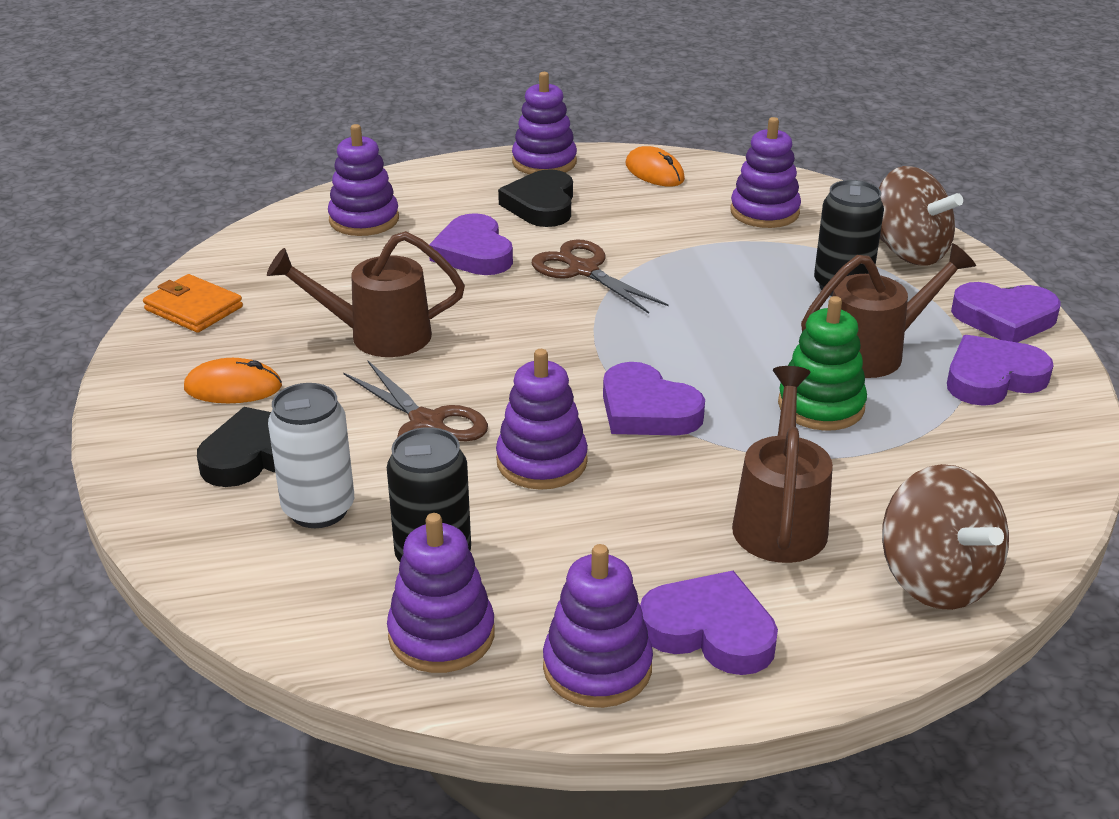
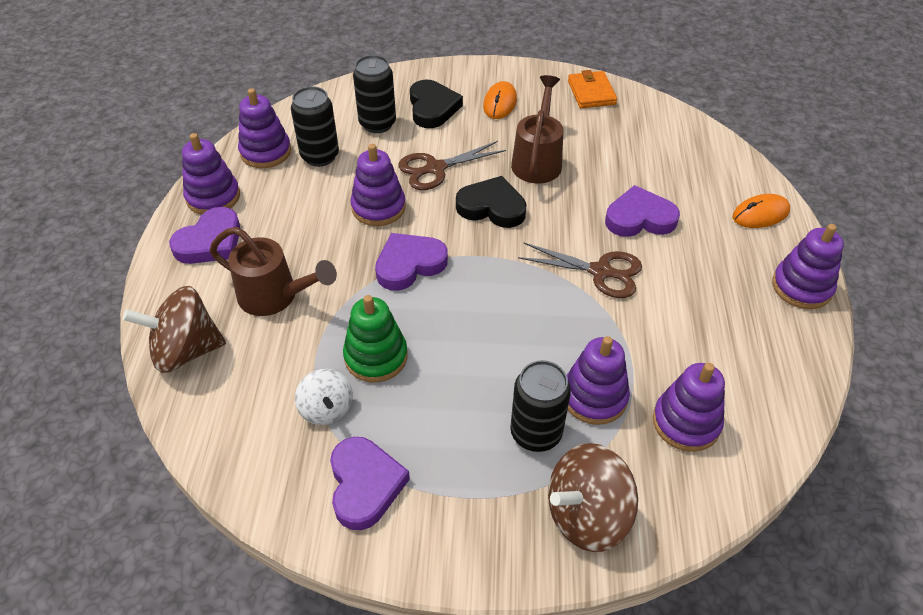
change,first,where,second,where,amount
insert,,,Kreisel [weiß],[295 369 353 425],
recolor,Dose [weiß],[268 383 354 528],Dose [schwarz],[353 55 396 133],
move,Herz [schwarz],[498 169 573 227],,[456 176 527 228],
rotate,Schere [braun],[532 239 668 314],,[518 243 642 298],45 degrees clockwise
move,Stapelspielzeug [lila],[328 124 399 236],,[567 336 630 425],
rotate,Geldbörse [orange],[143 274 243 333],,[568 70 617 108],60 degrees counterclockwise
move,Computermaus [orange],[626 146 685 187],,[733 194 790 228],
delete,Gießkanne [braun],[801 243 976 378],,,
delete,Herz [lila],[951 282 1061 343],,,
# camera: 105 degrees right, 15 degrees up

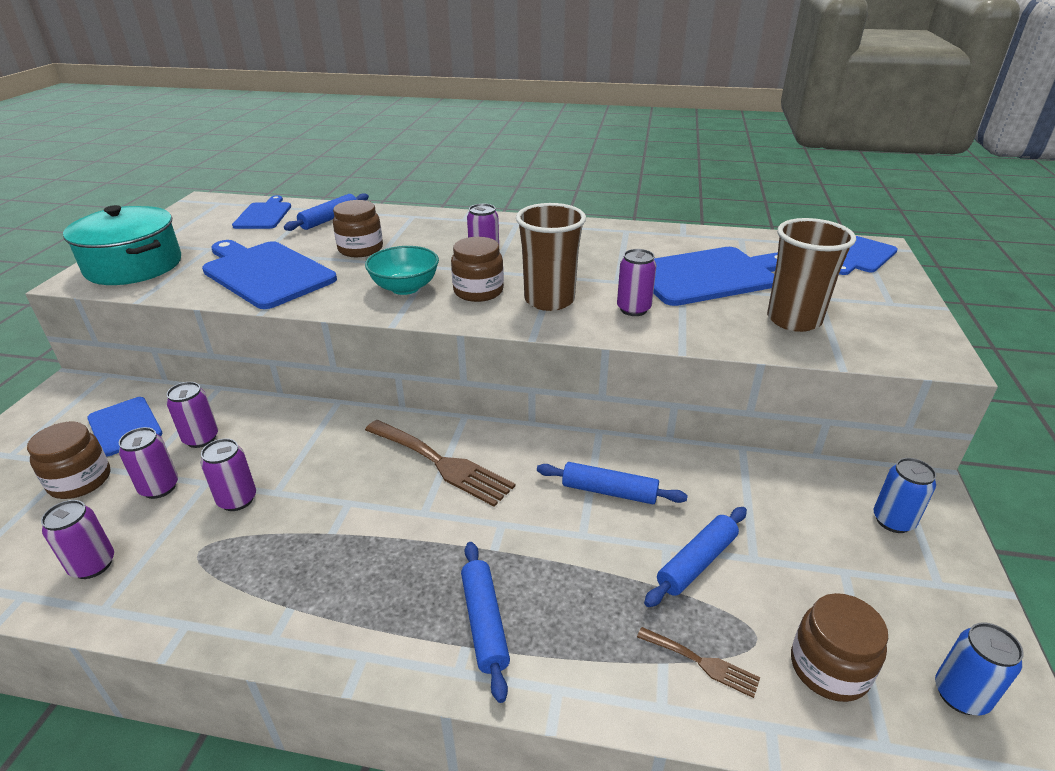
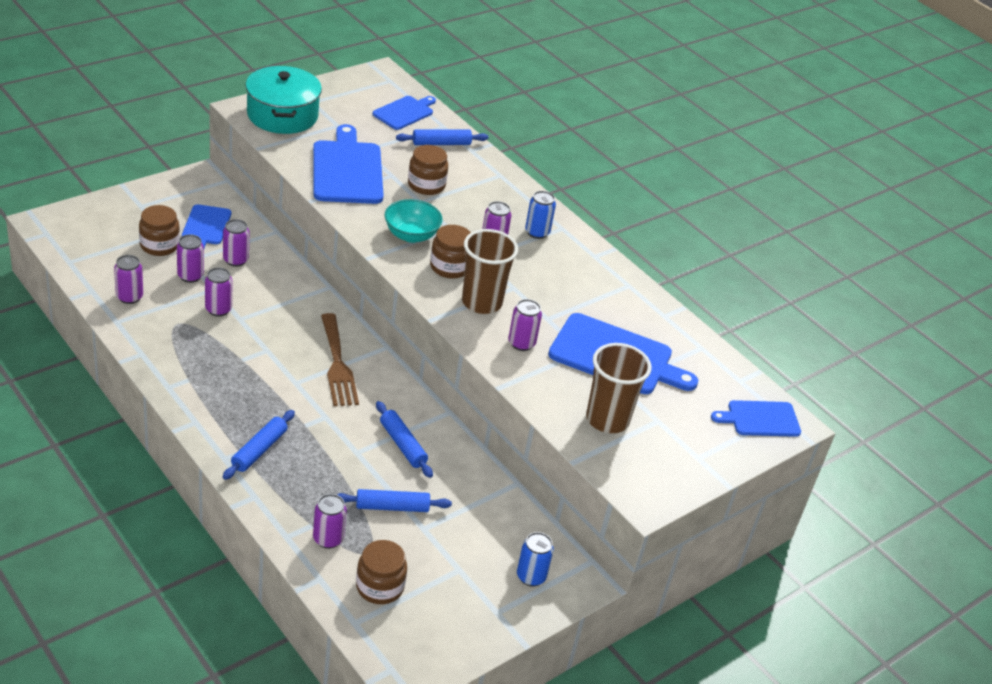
change,first,where,second,where,amount
replace,Gabel [braun],[637 627 760 698],Dose [lila],[313 494 347 549],
move,Dose [blau],[935 622 1024 715],,[525 191 556 239],
# camera: 35 degrees right, 5 degrees up

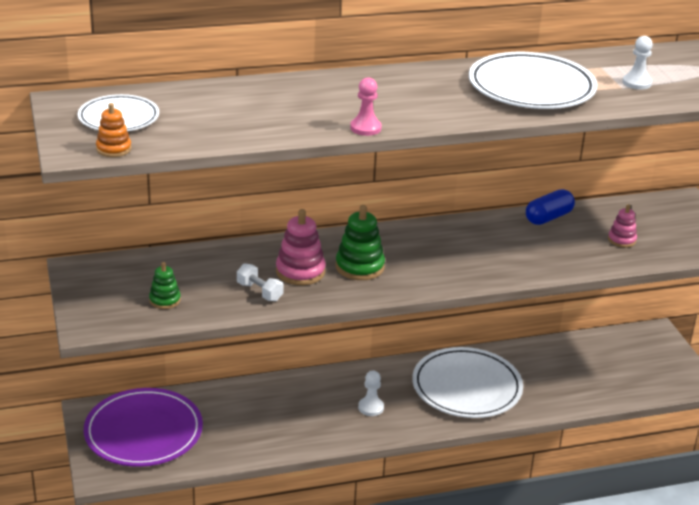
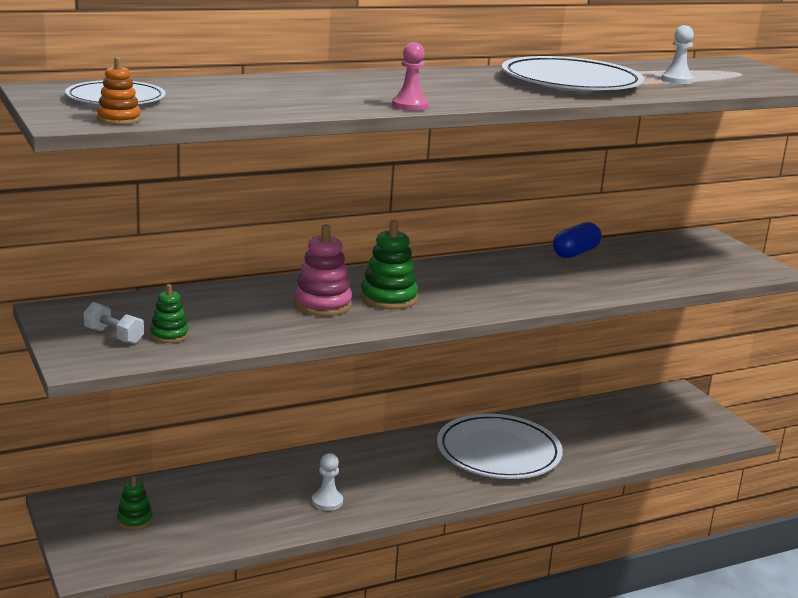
change,first,where,second,where,amount
move,Hantel [weiß],[237 263 284 301],,[83 302 144 344],
replace,Teller [lila],[84 388 203 467],Stapelspielzeug [grün],[117 476 152 530],
move,Bauer [weiß],[358 370 384 416],,[312 453 343 511],
delete,Stapelspielzeug [rosa],[608 204 637 248],,,
# camera: 10 degrees left, 10 degrees down

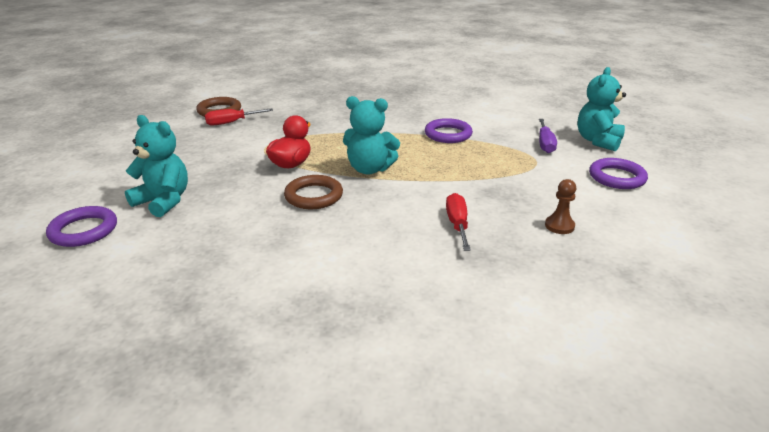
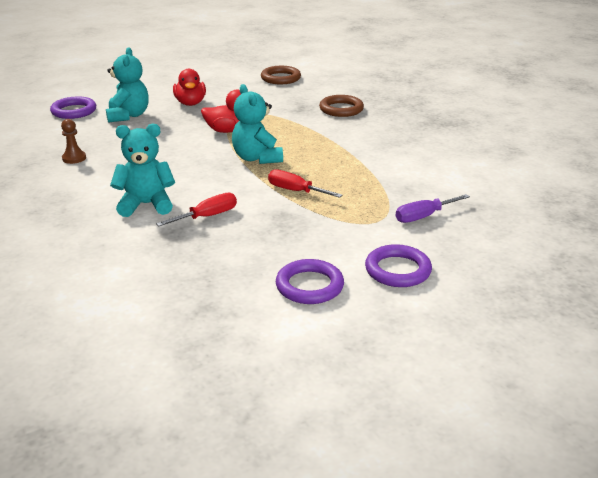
change,first,where,second,where,amount
move,Bauer [braun],[545 179 576 234],,[61 119 86 164],
move,Teddybär [türkis],[577 67 626 151],,[110 124 175 217],
insert,,,Ente [rot],[173 69 206 106],
move,Schraubenzieher [rot],[205 109 273 126],,[268 169 342 198],
move,Ring [lila],[425 118 473 143],,[276 259 344 304],
move,Ring [braun],[284 175 343 209],,[319 95 364 117],
# camera: 55 degrees right, 0 degrees up

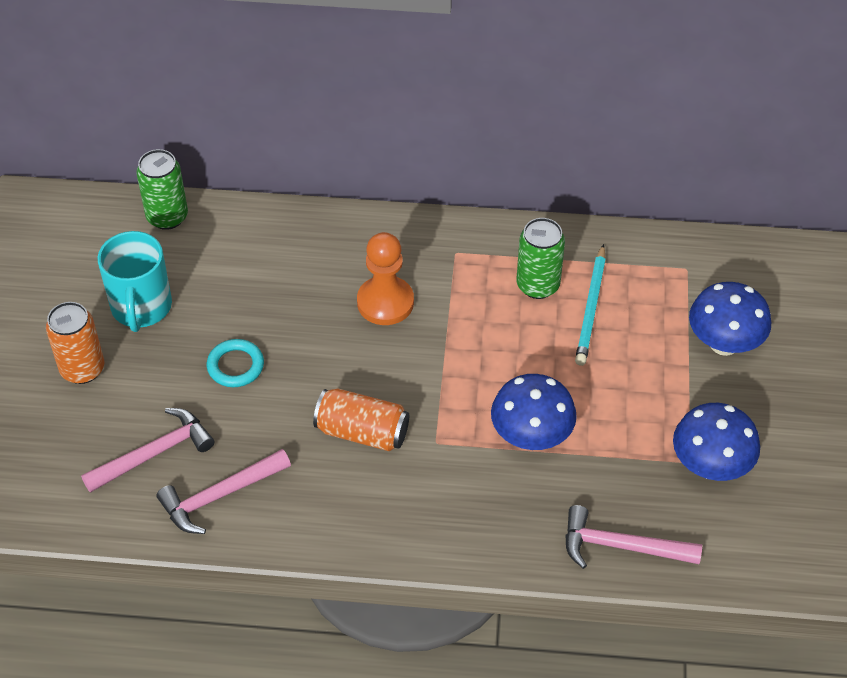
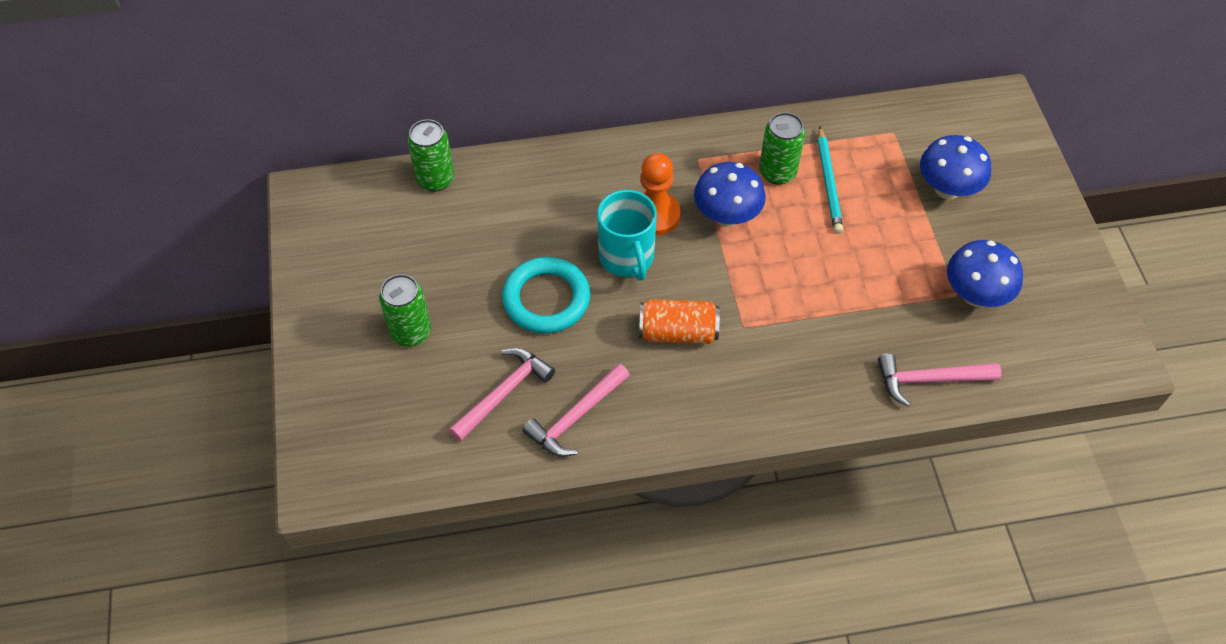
change,first,where,second,where,amount
recolor,Dose [orange],[46 302 104 384],Dose [grün],[379 274 431 347],
resize,Ring [türkis],[207 339 264 387],,[502 257 590 334],x1.70
move,Tasse [türkis],[98 231 172 332],,[597 190 657 281],
move,Pilz [blau],[491 374 577 450],,[694 162 766 227],
# camera: 15 degrees left, 5 degrees up

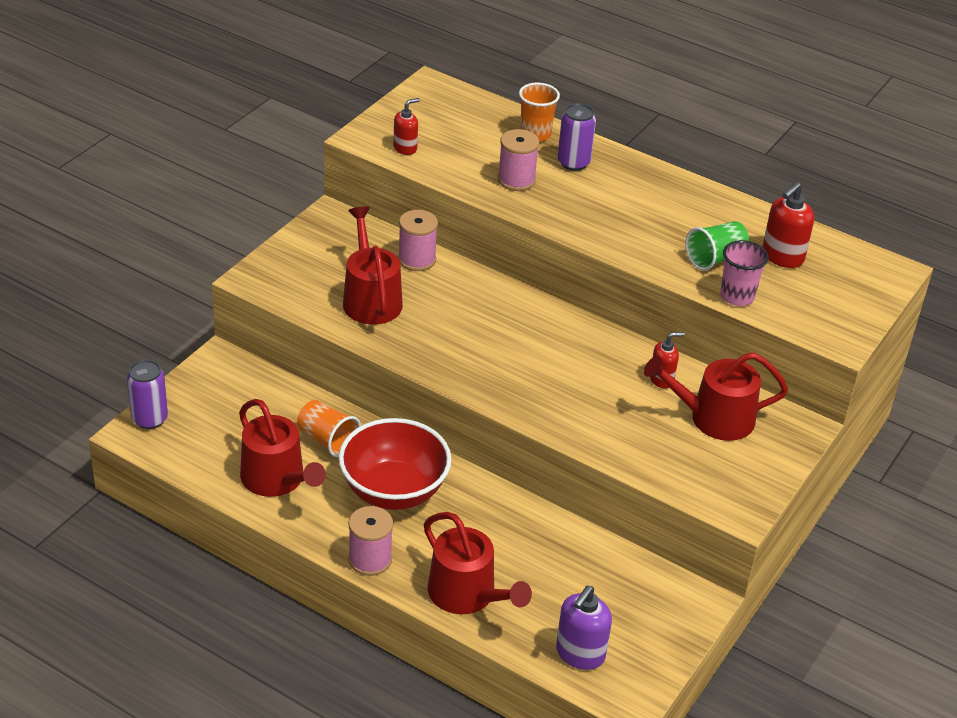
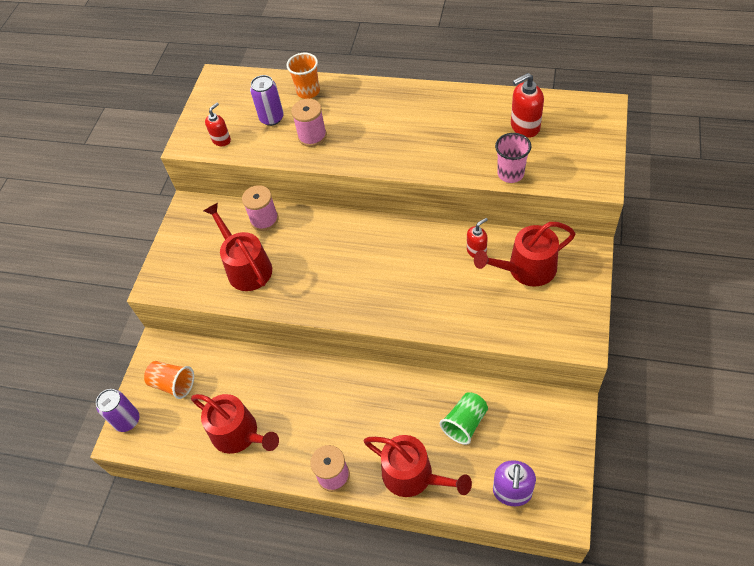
change,first,where,second,where,amount
move,Becher [orange],[297 400 361 457],,[144 361 194 399],
move,Dose [lila],[558 103 596 171],,[250 75 284 126],
move,Becher [grün],[685 221 749 271],,[440 392 488 445],
rotate,Seifenspender [rot],[762 182 814 268],,[511 73 544 138],45 degrees clockwise
delete,Schüssel [rot],[339 418 452 510],,,
# camera: 10 degrees left, 15 degrees up

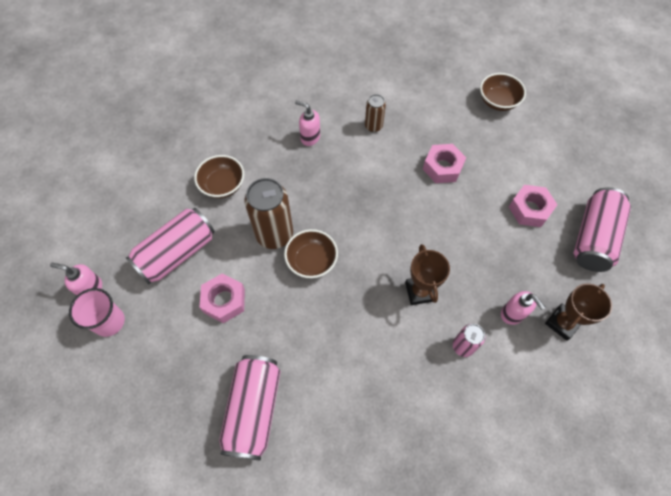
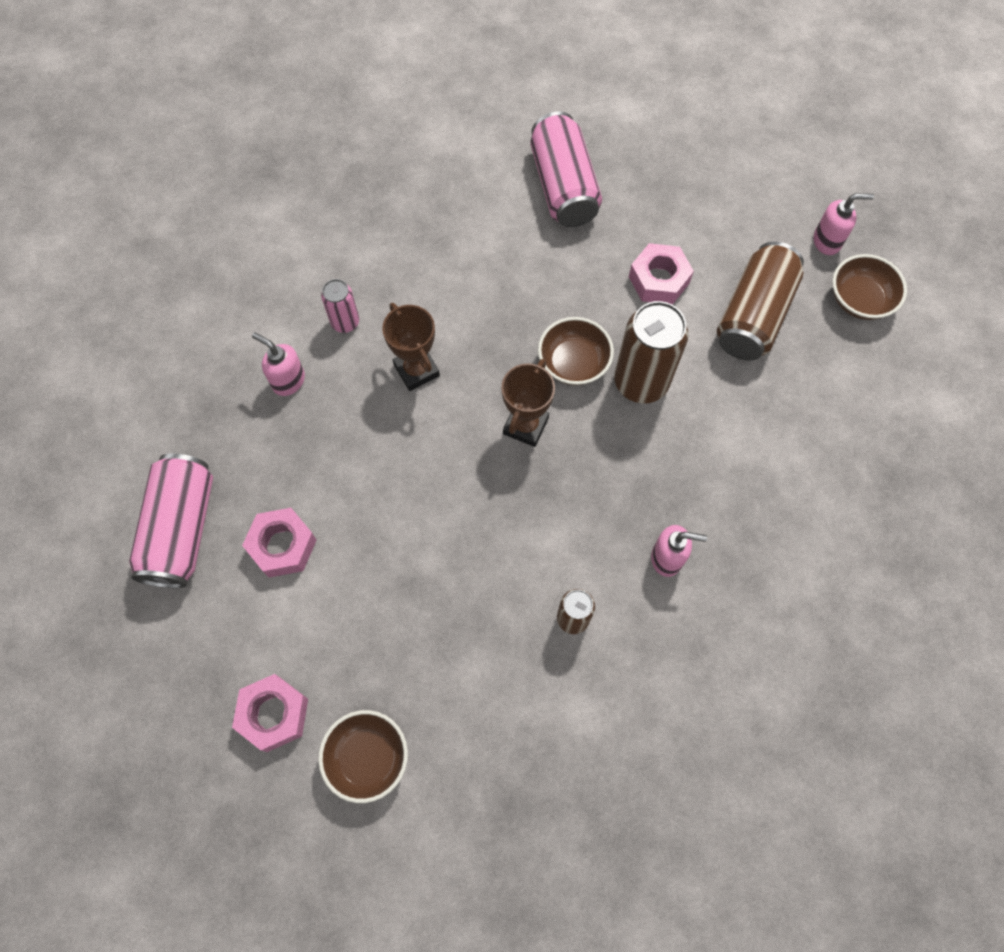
change,first,where,second,where,amount
move,Sechskantmutter [rosa],[423 144 466 183],,[232 674 308 752],
move,Pokal [braun],[545 283 612 341],,[501 358 555 447],
recolor,Dose [rosa],[126 208 215 284],Dose [braun],[717 241 804 361],
move,Schüssel [braun],[194 155 244 198],,[832 254 907 320],
delete,Becher [rosa],[69 288 125 337],,,
# camera: 160 degrees right, 5 degrees up

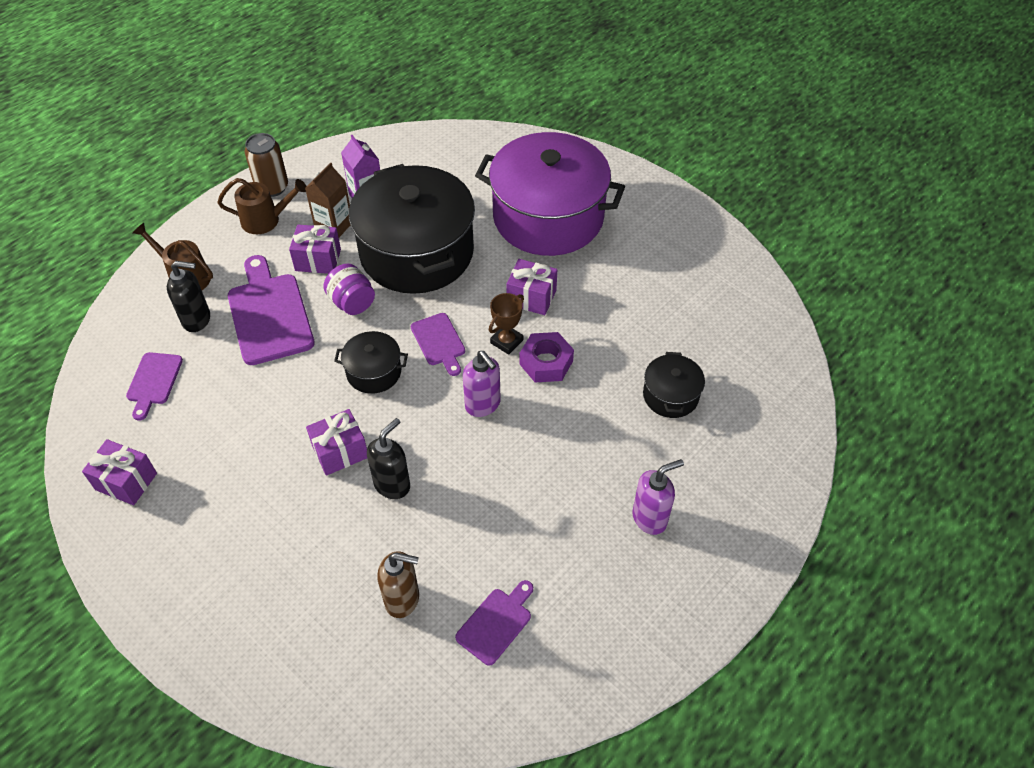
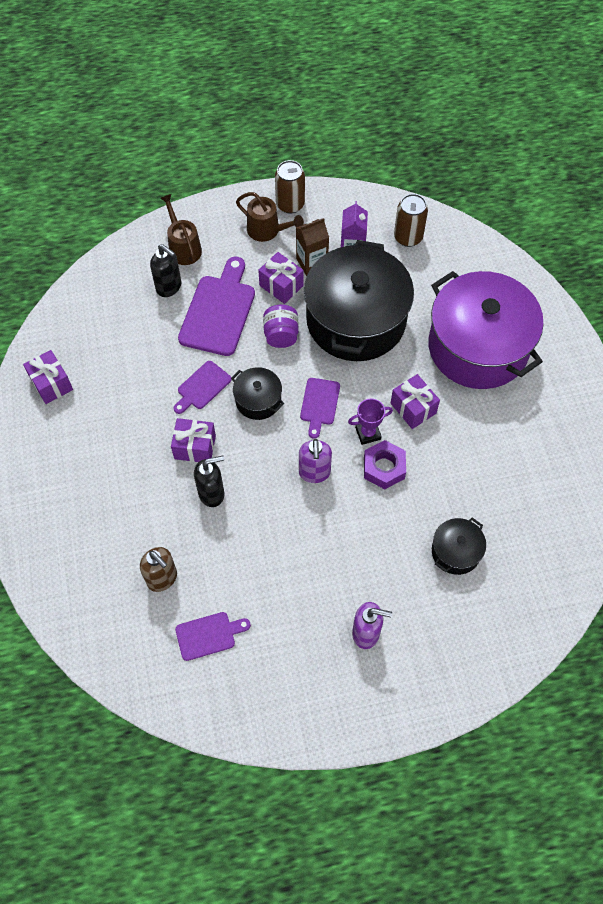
change,first,where,second,where,amount
move,Schneidebrett [lila],[126 352 183 421],,[173 361 232 414],
recolor,Pokal [braun],[489 293 524 355],Pokal [lila],[348 399 393 445],
insert,,,Dose [braun],[394 194 428 247],
# camera: 35 degrees right, 10 degrees up

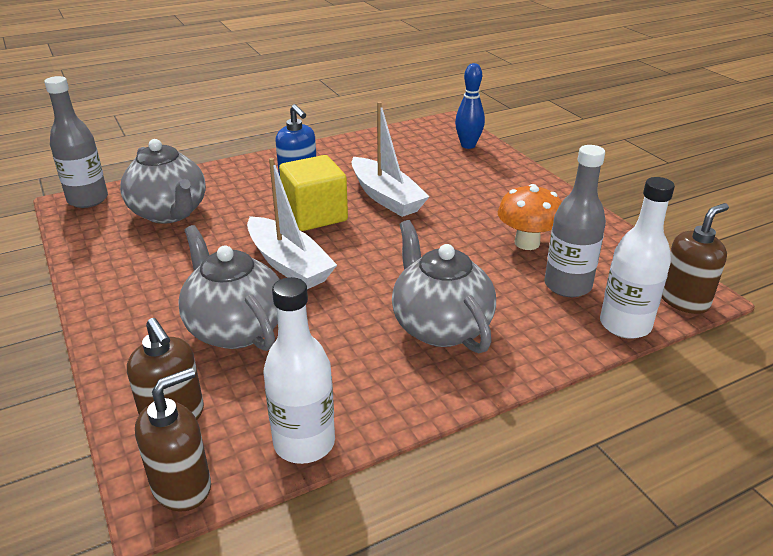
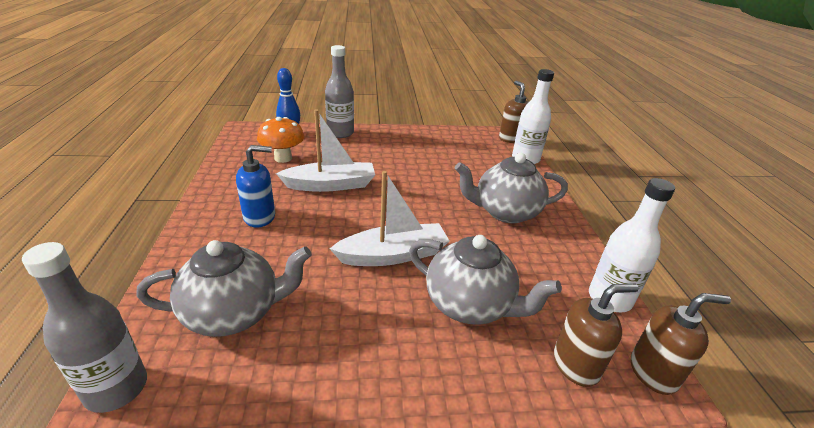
change,first,where,second,where,amount
move,Pilz [orange],[498 184 562 250],,[257 117 304 163],
move,Flasche [grau],[544 145 606 297],,[325 45 354 138],
rotate,Teekanne [grau],[178 225 280 351],,[409 235 562 325],135 degrees counterclockwise
rotate,Seifenspender [braun],[135 368 211 512],,[631 293 731 395],105 degrees clockwise
delete,Kubus [gelb],[279 155 348 231],,,
# camera: 70 degrees left, 0 degrees up

